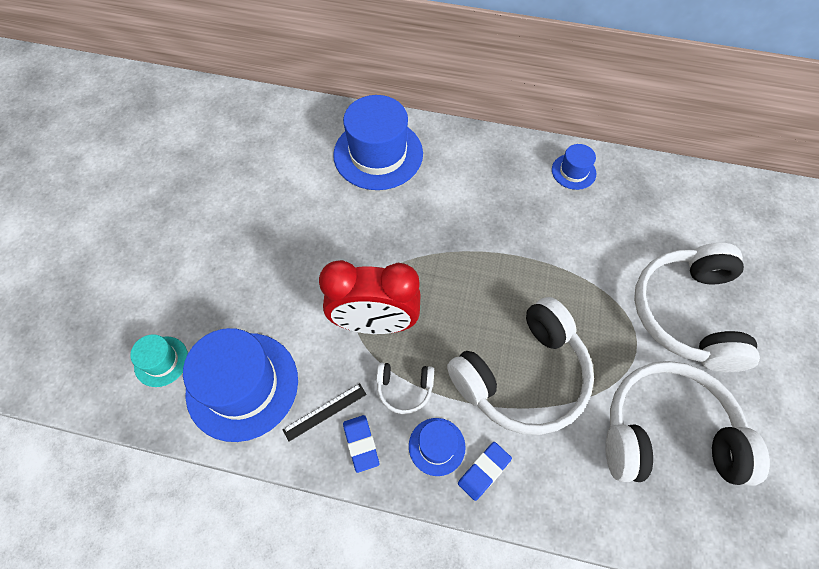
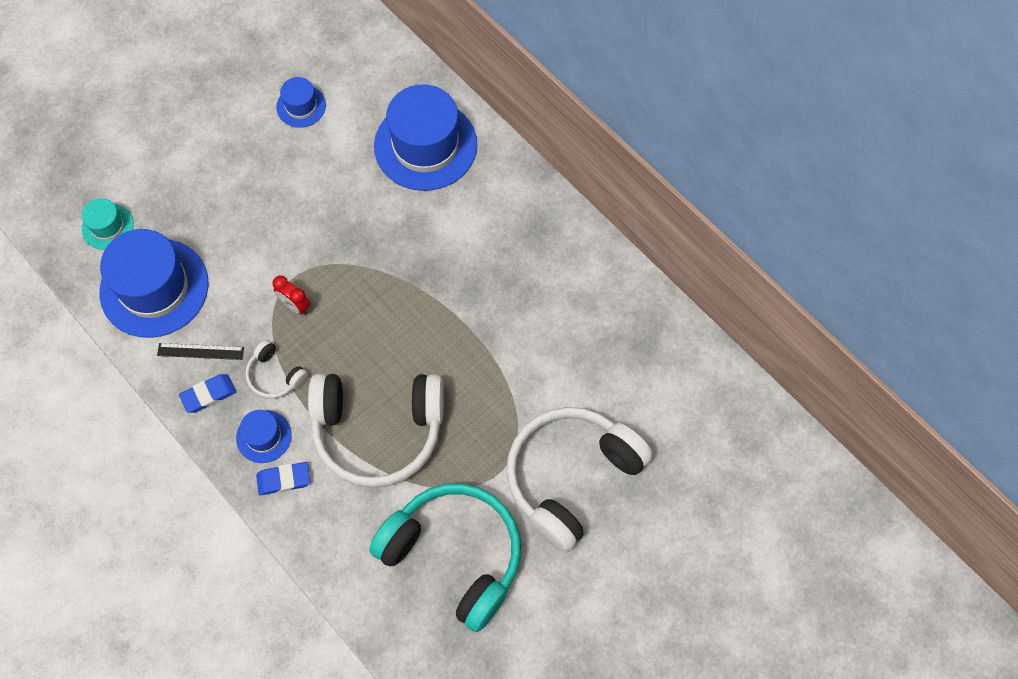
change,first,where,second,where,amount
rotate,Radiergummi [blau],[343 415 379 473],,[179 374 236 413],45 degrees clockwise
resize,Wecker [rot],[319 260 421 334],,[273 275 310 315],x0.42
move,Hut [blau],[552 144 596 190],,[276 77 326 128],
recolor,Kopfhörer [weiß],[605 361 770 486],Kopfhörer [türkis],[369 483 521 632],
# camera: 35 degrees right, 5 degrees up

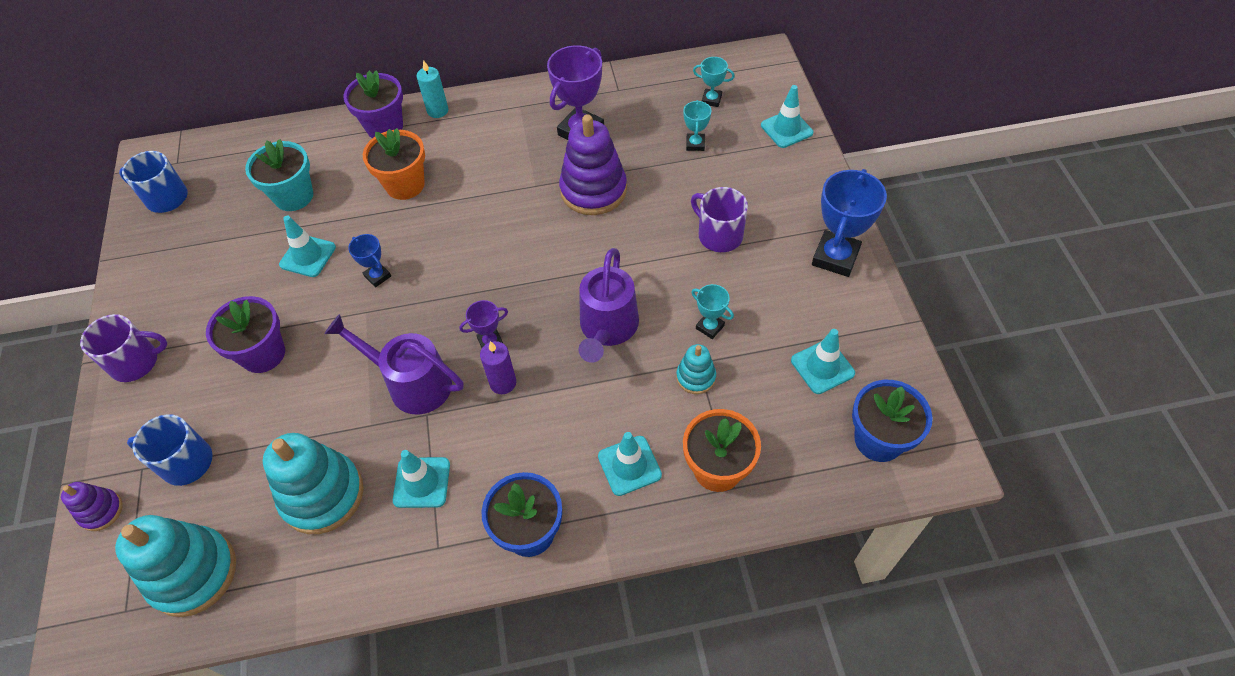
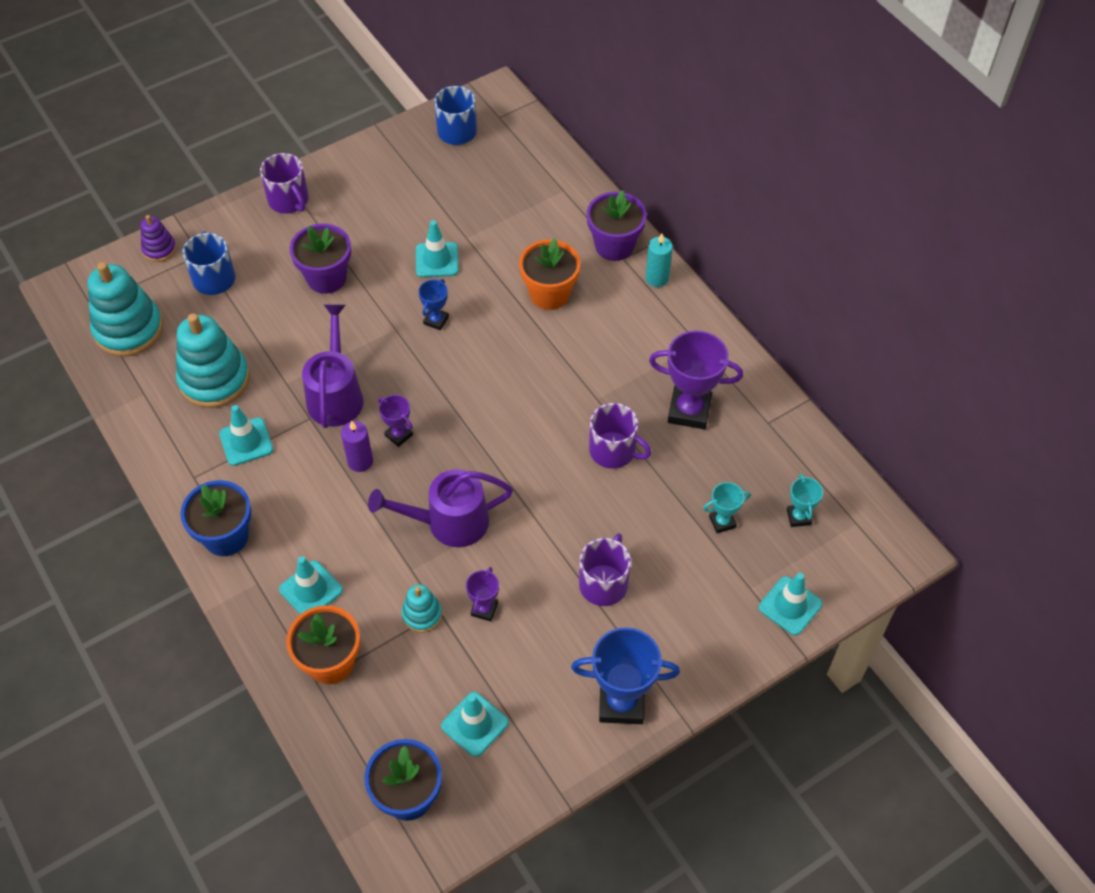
change,first,where,second,where,amount
recolor,Pokal [türkis],[691 284 734 339],Pokal [lila],[466 567 499 622],
replace,Stapelspielzeug [lila],[559 114 627 215],Tasse [lila],[589 403 651 469],
delete,Blumentopf [türkis],[245 139 313 211],,,
# camera: 65 degrees right, 0 degrees up

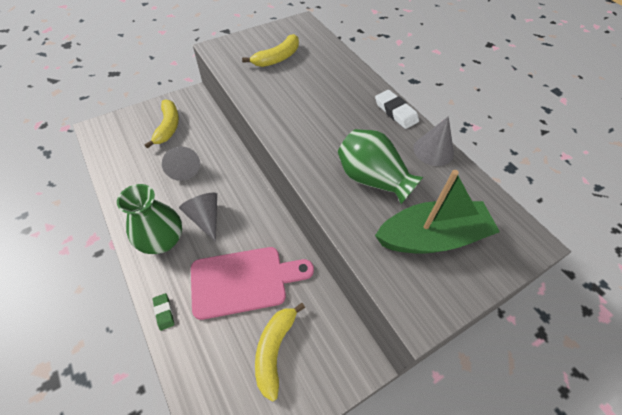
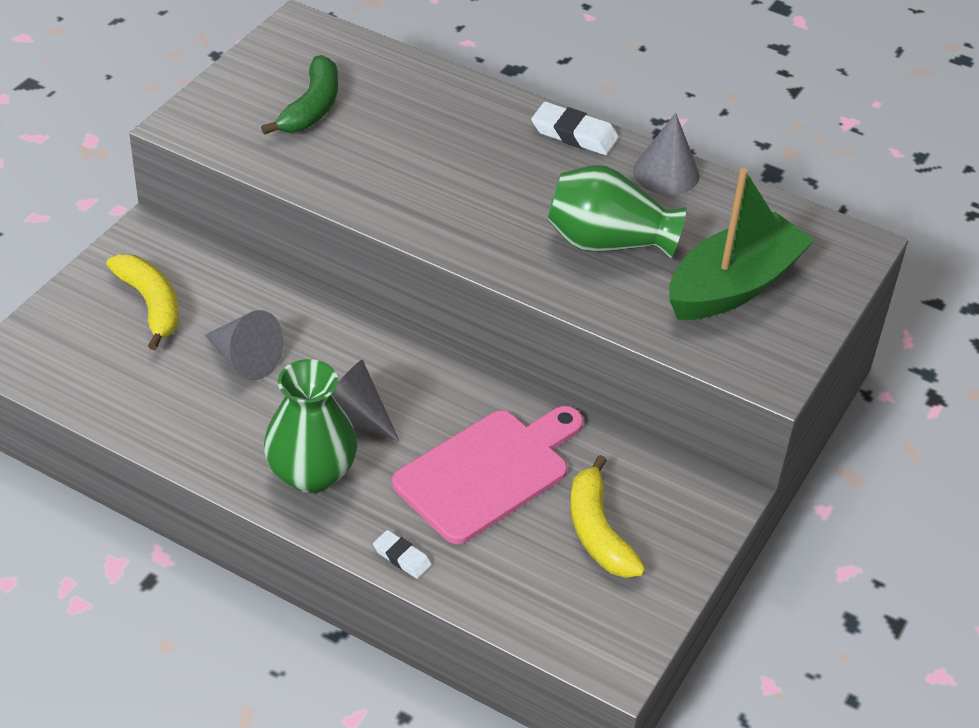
change,first,where,second,where,amount
recolor,Banane [gelb],[242 34 299 67],Banane [grün],[261 55 338 135],
recolor,Radiergummi [grün],[153 293 174 331],Radiergummi [weiß],[373 530 432 579],
# camera: 30 degrees left, 10 degrees down

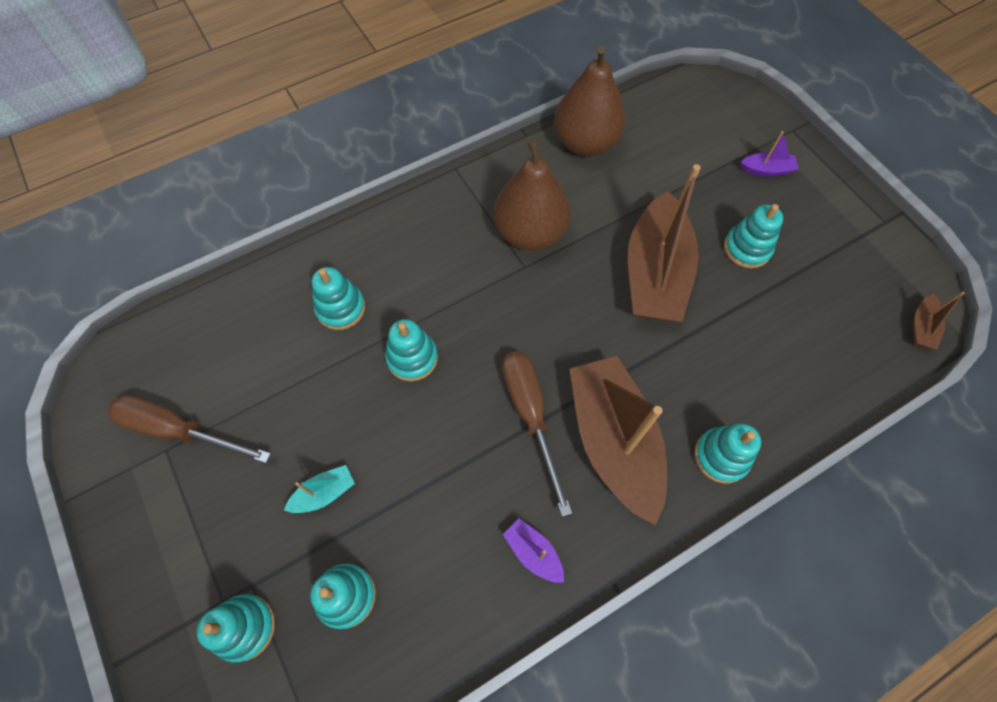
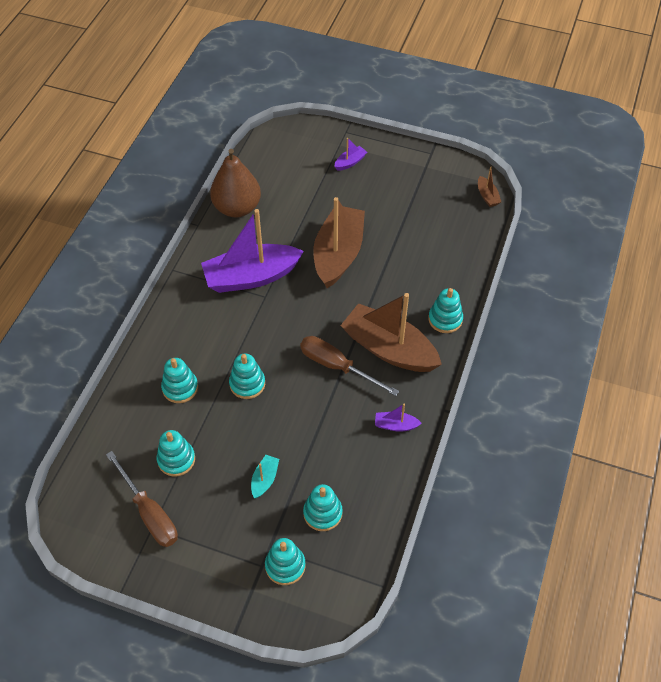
change,first,where,second,where,amount
rotate,Schraubenzieher [braun],[108 395 271 463],,[106 451 178 547],105 degrees counterclockwise
move,Stapelspielzeug [türkis],[724 204 783 268],,[156 430 195 476],
replace,Birne [braun],[494 139 570 250],Boot [lila],[201 209 304 293],
rotate,Boot [braun],[628 164 701 322],,[313 197 365 288],135 degrees counterclockwise
# camera: 40 degrees left, 10 degrees down

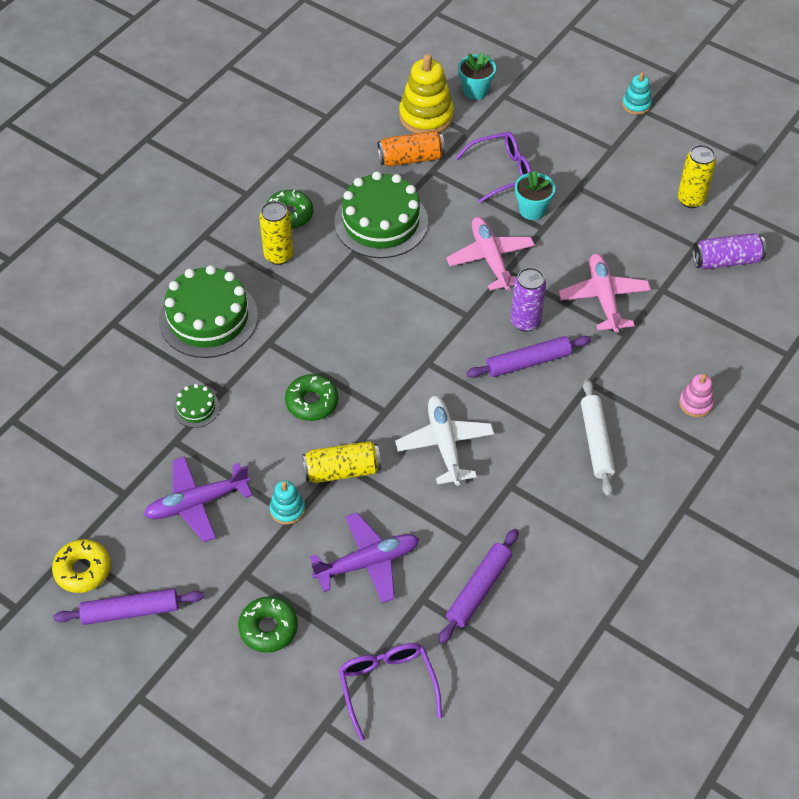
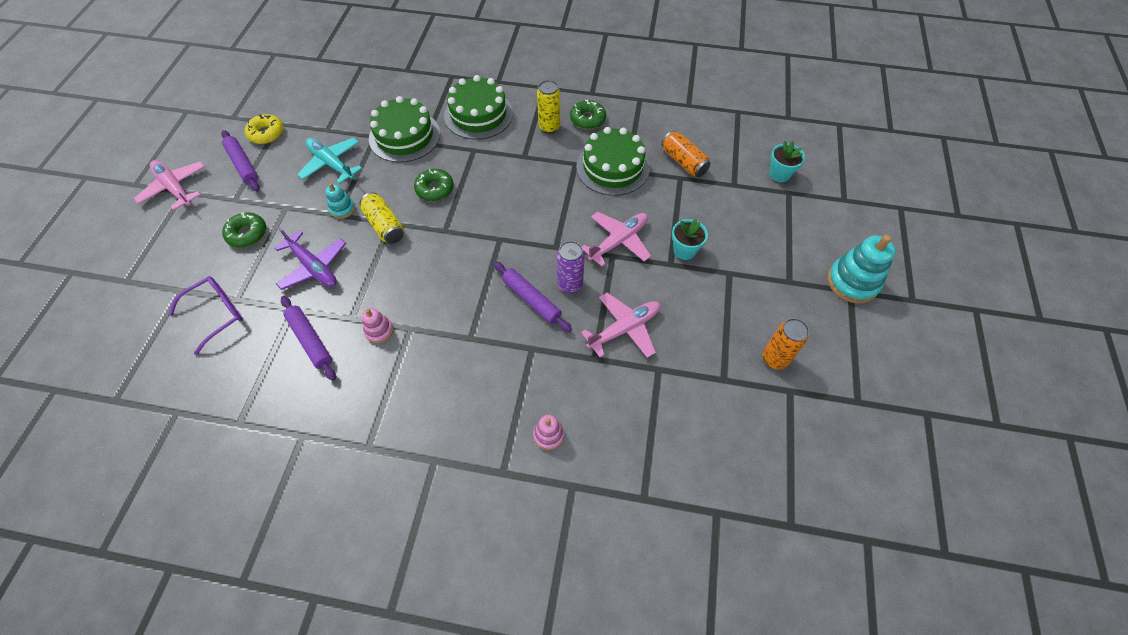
change,first,where,second,where,amount
insert,,,Flugzeug [rosa],[134 160 205 210],
rotate,Nudelholz [lila],[439 529 519 644],,[281 296 336 381],45 degrees clockwise
recolor,Flugzeug [lila],[144 456 252 542],Flugzeug [türkis],[297 138 362 184],
insert,,,Stapelspielzeug [rosa],[362 308 393 343],
resize,Kuchen [grün],[173 384 220 428],,[369 96 440 163],x2.23
recolor,Dose [gelb],[678 145 716 208],Dose [orange],[762 318 809 369],
resize,Stapelspielzeug [türkis],[622 72 652 115],,[827 235 896 304],x1.88
delete,Flugzeug [weiß],[395 396 494 486],,,
delete,Stapelspielzeug [gelb],[399 54 454 134],,,
delete,Brille [lila],[455 132 532 203],,,
delete,Nudelholz [weiß],[581 379 615 497],,,
delete,Dose [lila],[692 233 766 269],,,
# camera: 65 degrees right, 5 degrees up

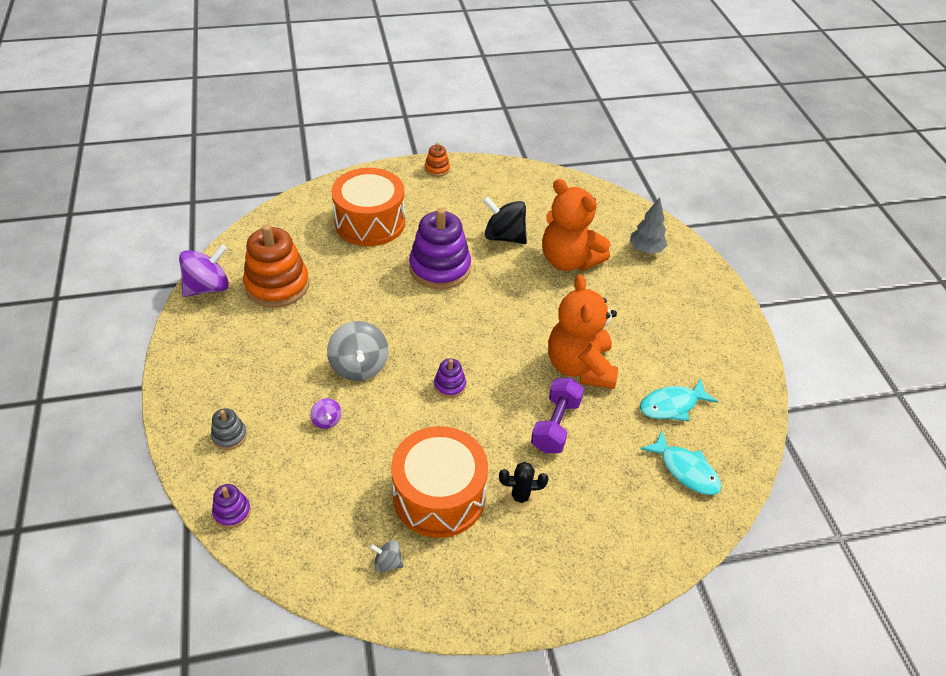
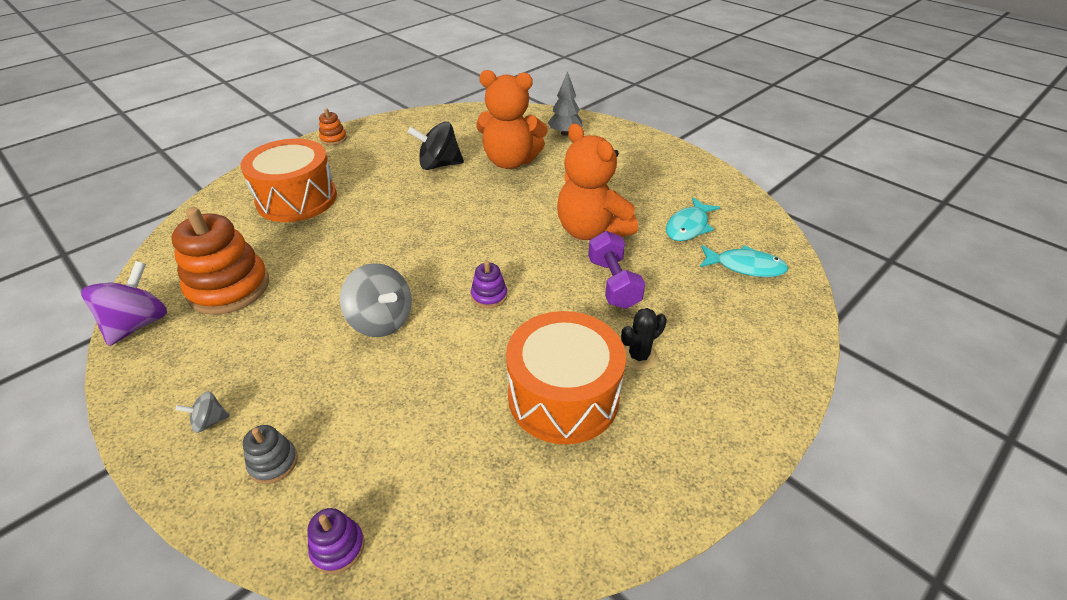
change,first,where,second,where,amount
move,Kreisel [grau],[370 540 404 573],,[175 391 230 433],
delete,Kreisel [lila],[310 398 341 429],,,
delete,Stapelspielzeug [lila],[409 208 471 289],,,
# camera: 30 degrees left, 5 degrees down

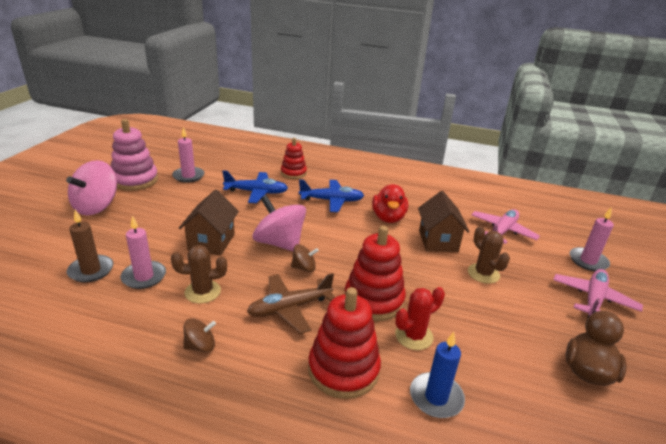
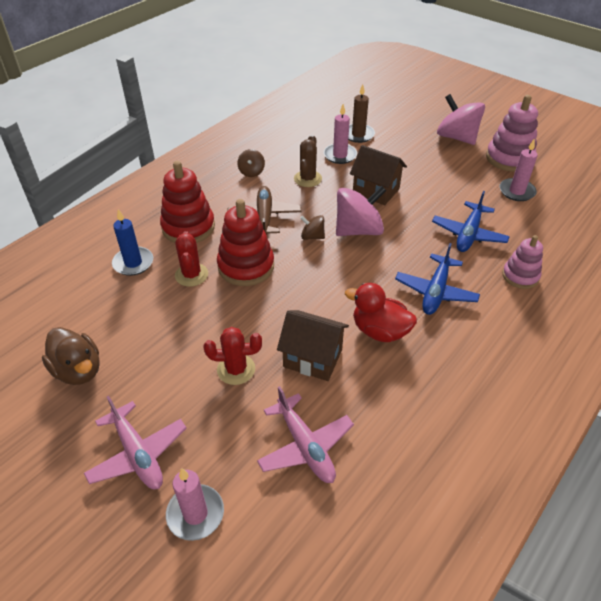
change,first,where,second,where,amount
recolor,Kaktus [braun],[468 226 510 284],Kaktus [rot],[203 327 262 385],
rotate,Kreisel [braun],[291 244 319 272],,[300 215 325 240],90 degrees clockwise
recolor,Stapelspielzeug [rot],[281 138 307 179],Stapelspielzeug [rosa],[502 235 543 289],
# camera: 115 degrees right, 15 degrees up

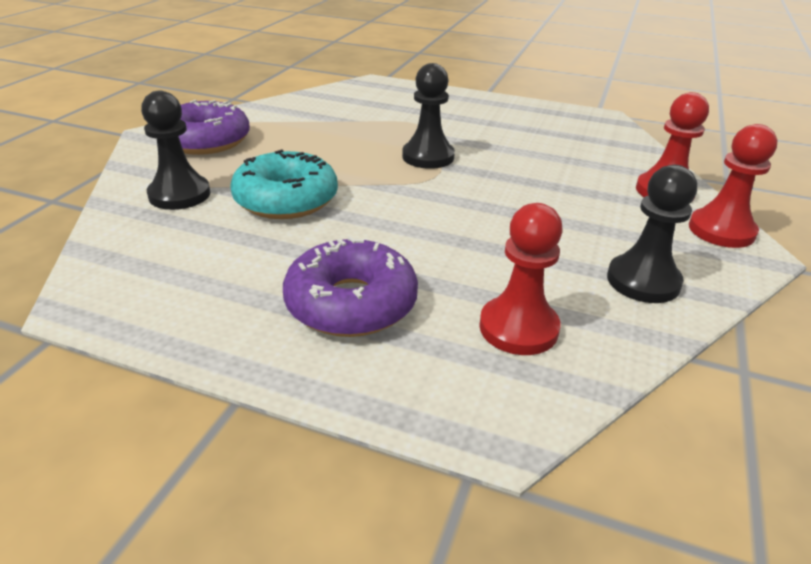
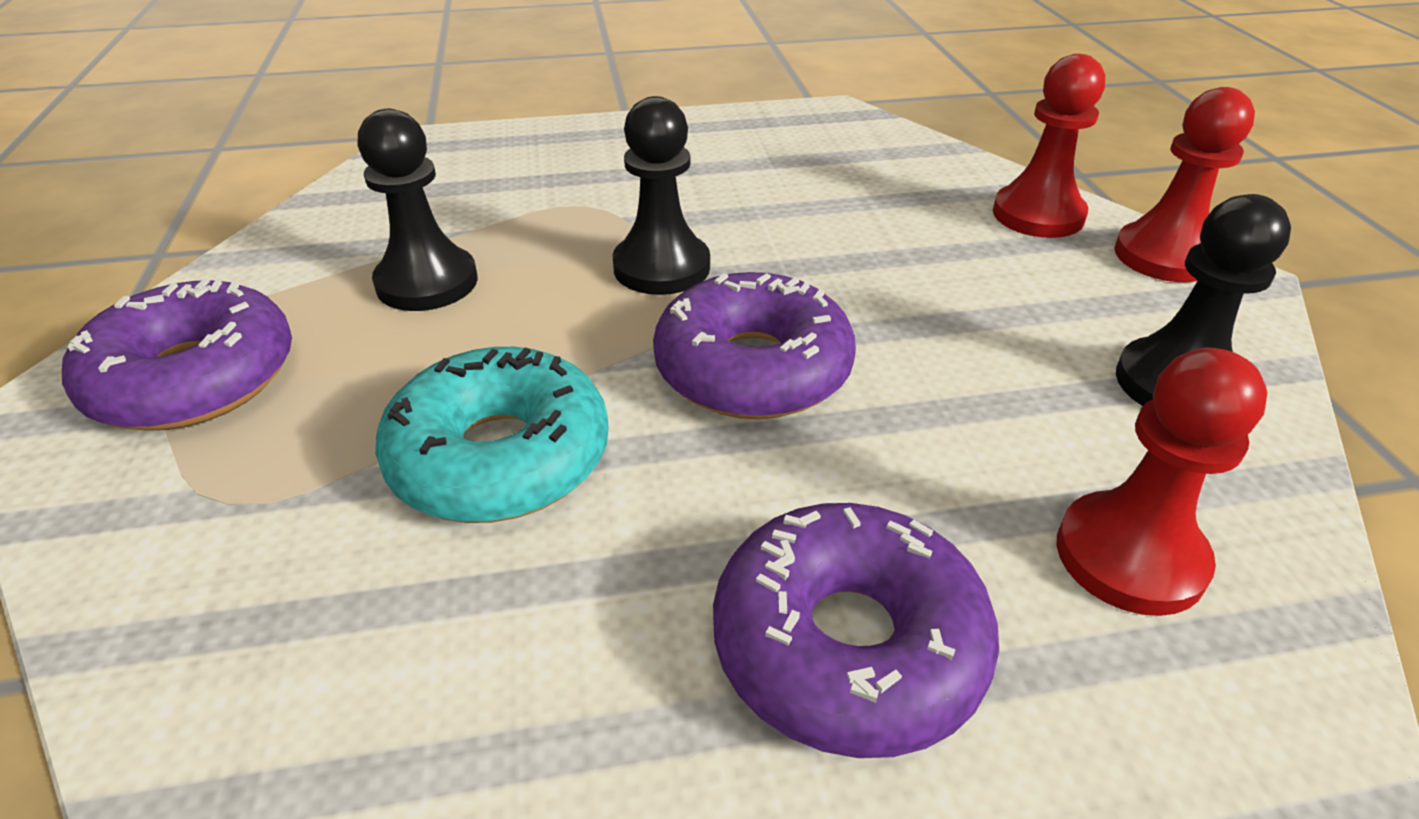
change,first,where,second,where,amount
move,Bauer [schwarz],[141 91 210 210],,[358 109 478 311],
insert,,,Donut [lila],[653 272 856 419],
# camera: 30 degrees left, 5 degrees up

